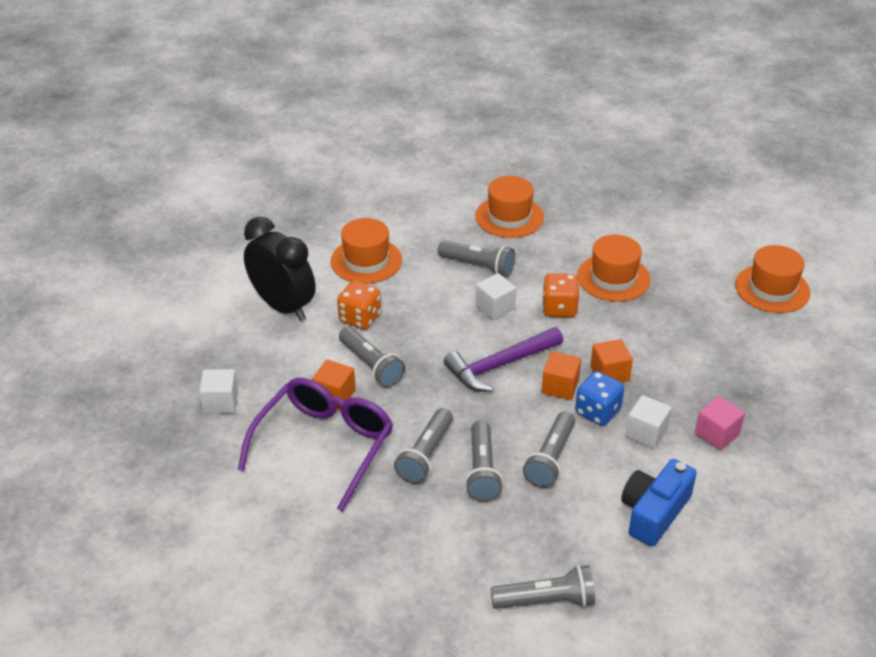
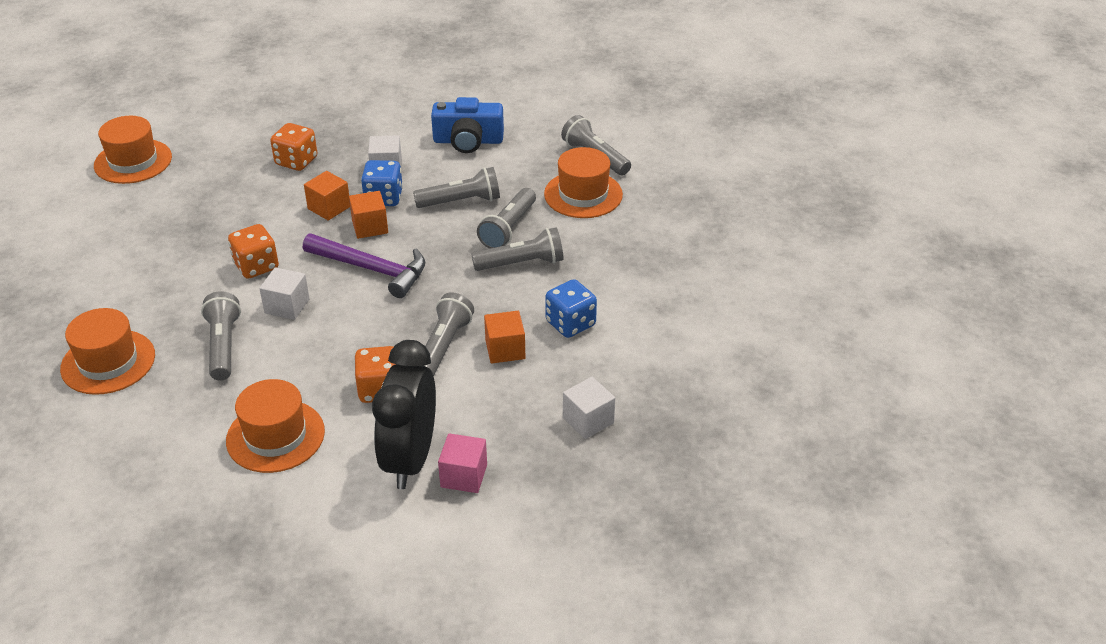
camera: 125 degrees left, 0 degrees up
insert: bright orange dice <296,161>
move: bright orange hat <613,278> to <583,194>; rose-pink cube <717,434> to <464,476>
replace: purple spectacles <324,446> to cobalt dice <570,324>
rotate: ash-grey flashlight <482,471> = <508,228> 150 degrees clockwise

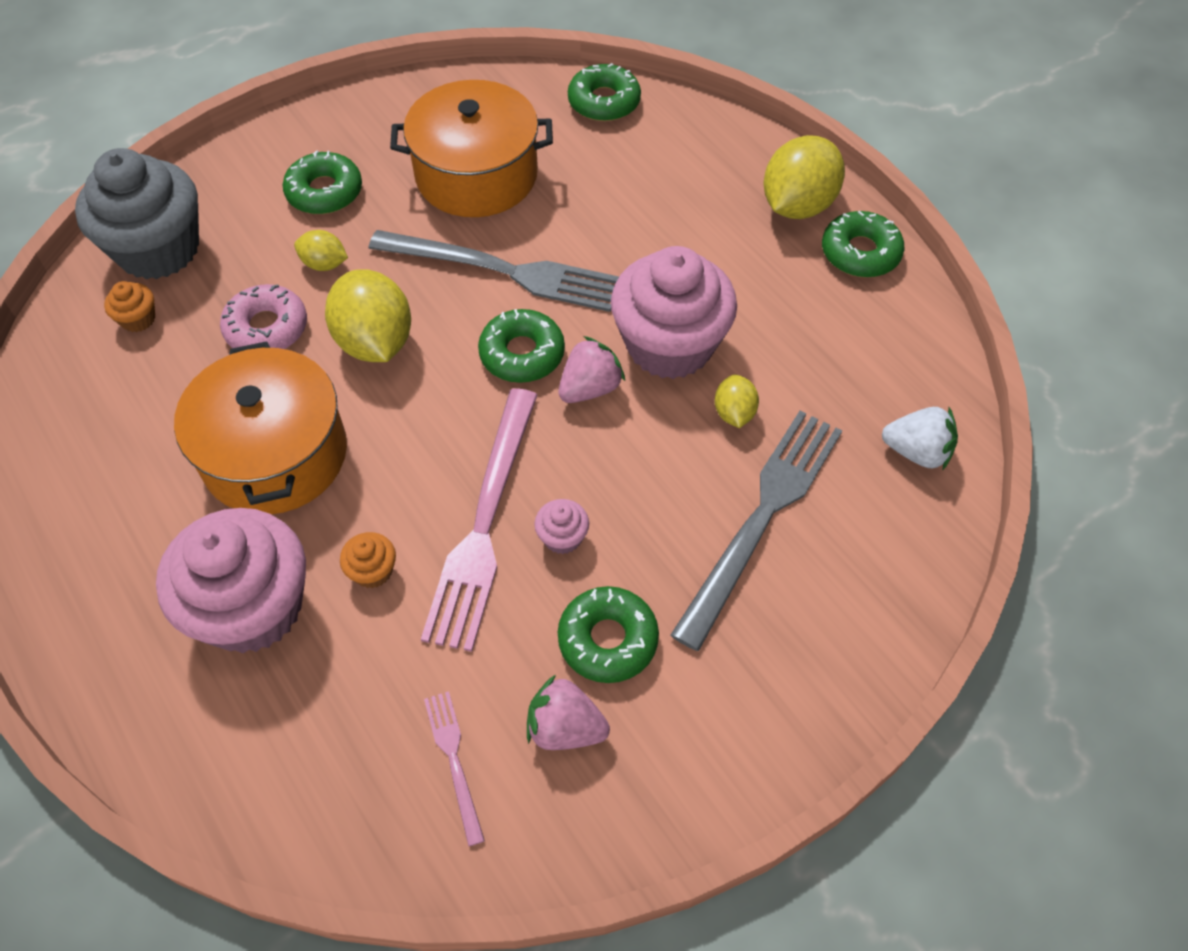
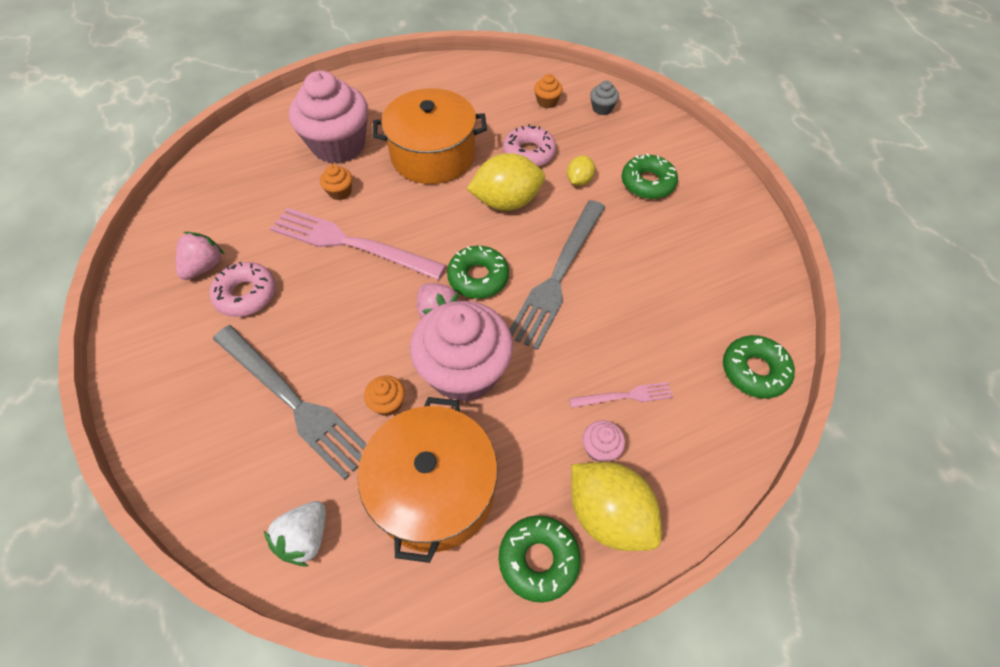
camera: 100 degrees right, 0 degrees up
move: bright orange cooking pot <476,175> to <434,490>; rose-pink dinner fork <454,761> to <624,396>; rose-pink cupcake <562,537> to <600,448>
replace: bright yellow lemon <734,413> to bright orange cupcake <388,403>
recolor: emerald glazed donut <608,640> to rose-pink glazed donut <246,294>
resize: ash-grey cupcake <158,249> = <602,108> x0.40

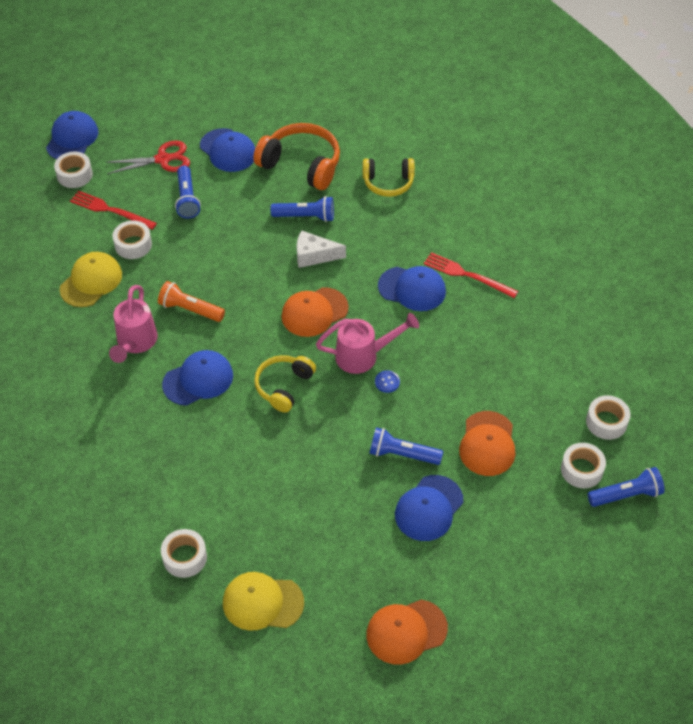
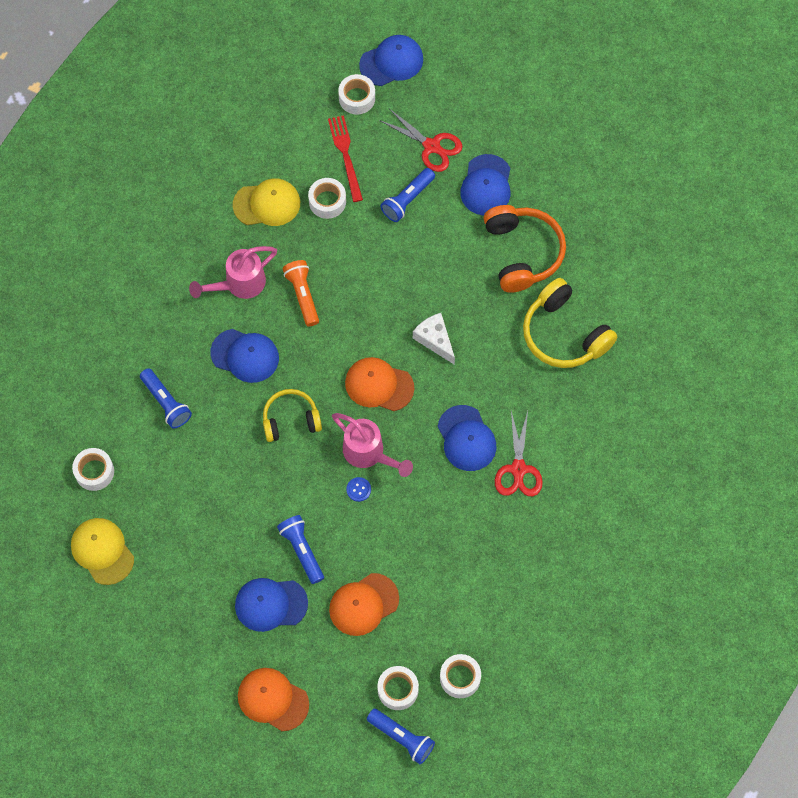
camera: 50 degrees right, 15 degrees up
move: cobalt flashlight <305,216> to <166,402>; bright orange baseball cap <406,631> to <273,699>
replace: red dinner fork <467,275> to red pair of scissors <518,469>
resize: bright yellow headphones <388,183> = <564,334> x1.54

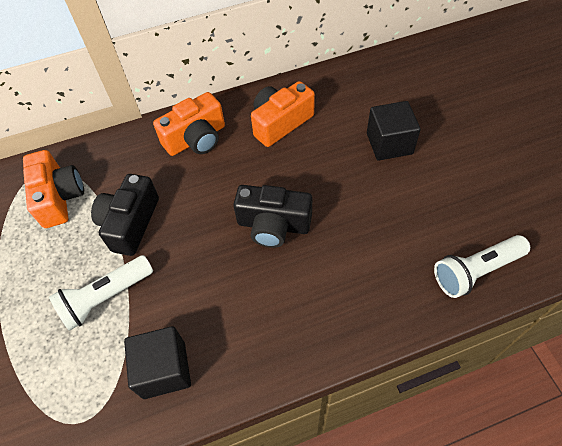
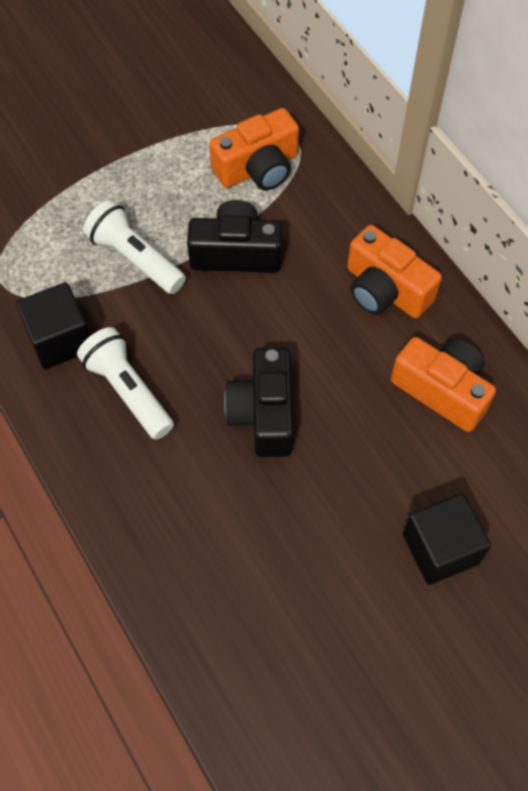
camera: 75 degrees right, 5 degrees up
move: pure white flashlight <476,271> to <128,391>

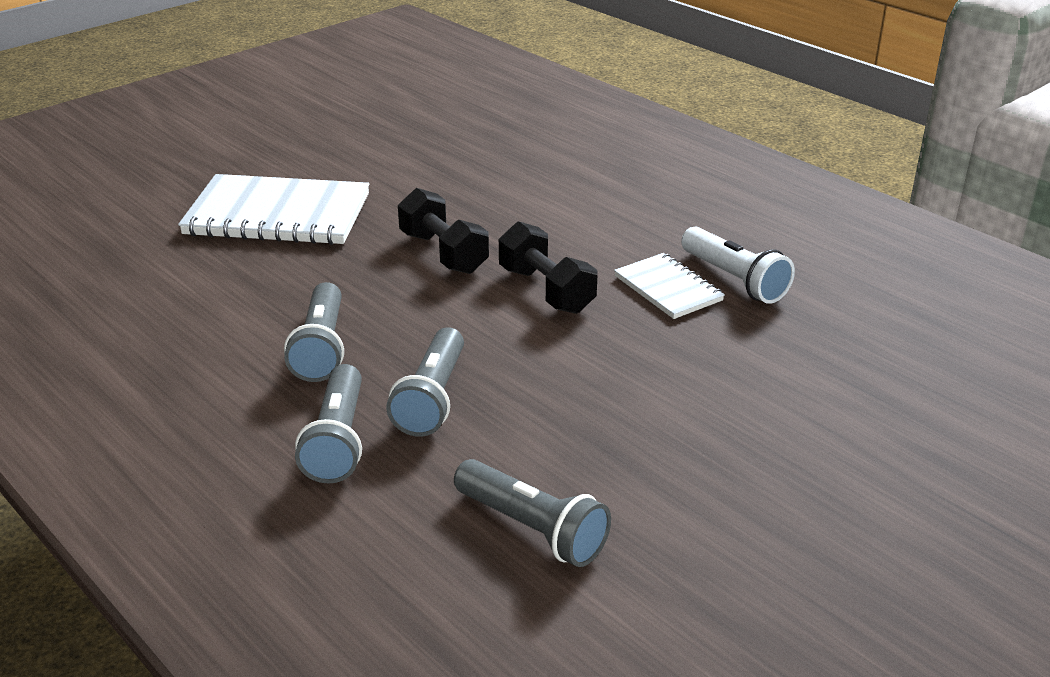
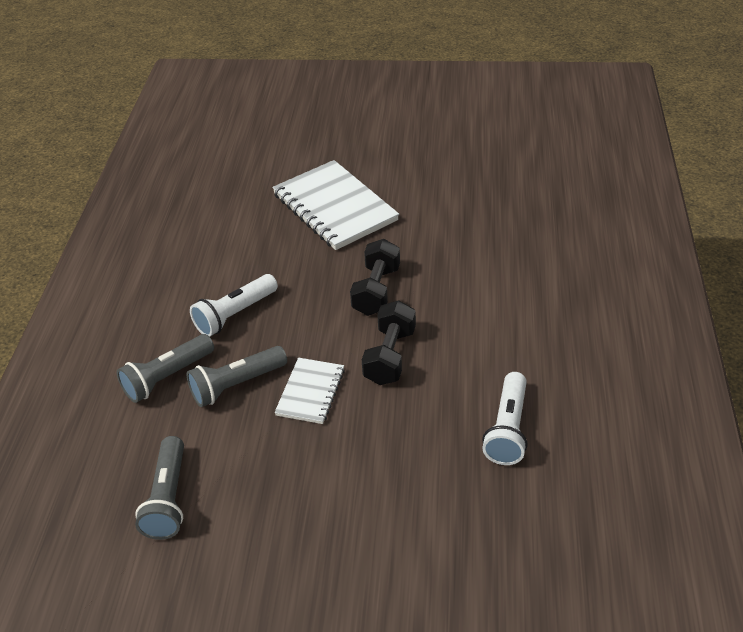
camera: 50 degrees right, 10 degrees up
move: pure white exercise book <668,288> to <310,392>
recolor: ash-grey flashlight <321,348> to pure white flashlight <235,314>

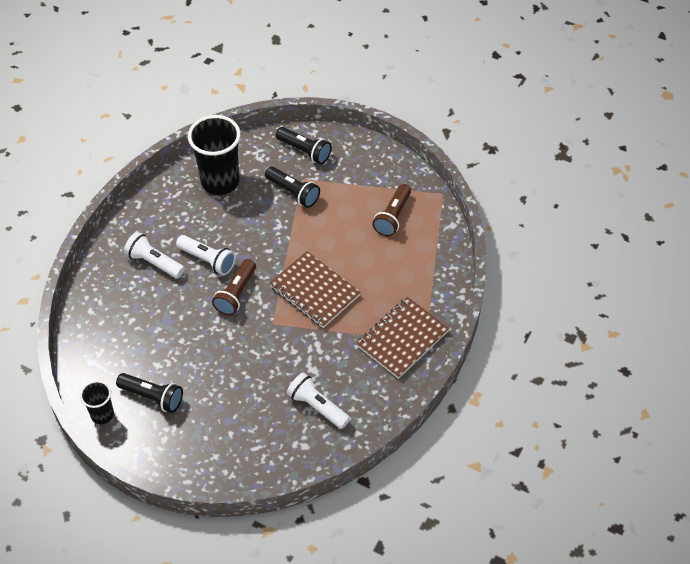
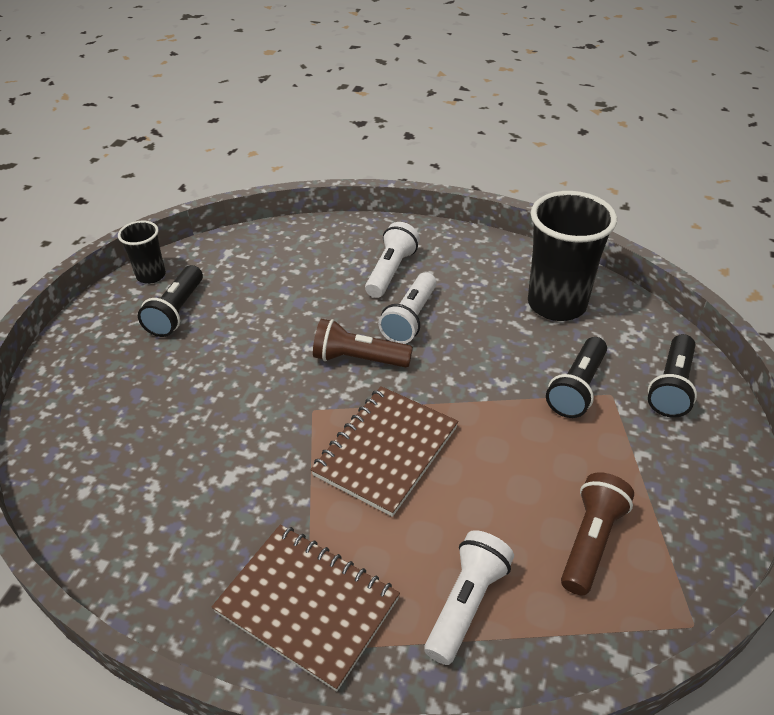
camera: 80 degrees right, 10 degrees down
move: pure white flashlight <317,406> to <466,603>
rotate: brown flashlight <392,217> = <591,541> 105 degrees clockwise

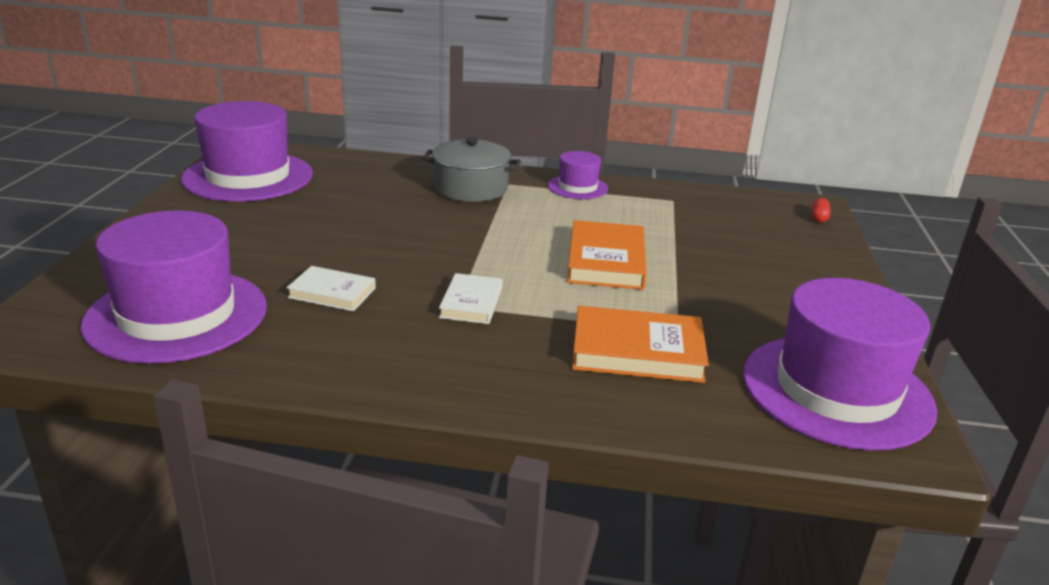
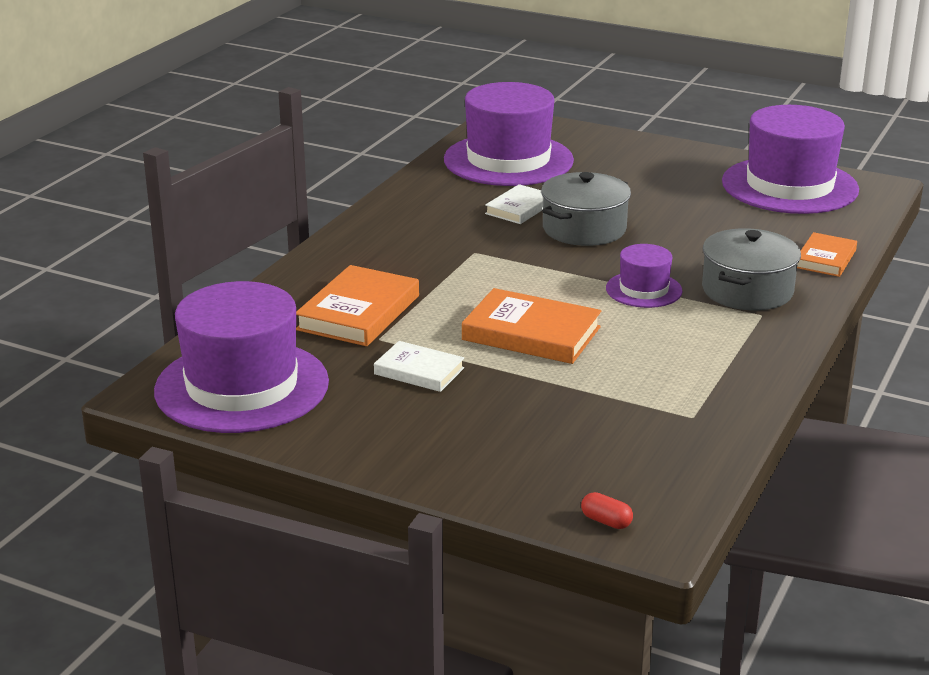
camera: 110 degrees right, 0 degrees up
insert: ash-grey cooking pot <584,229>; bright orange book <825,259>
move: pure white book <471,303> to <419,371>; purple hat <577,187> to <643,290>

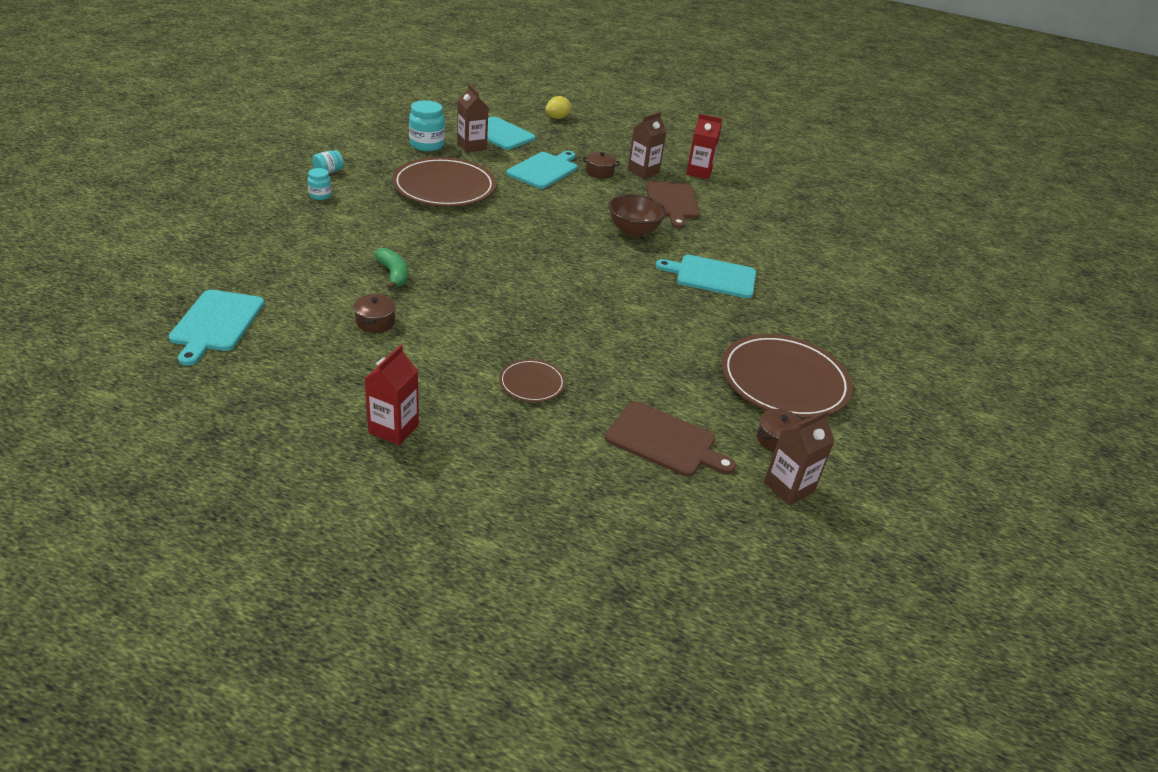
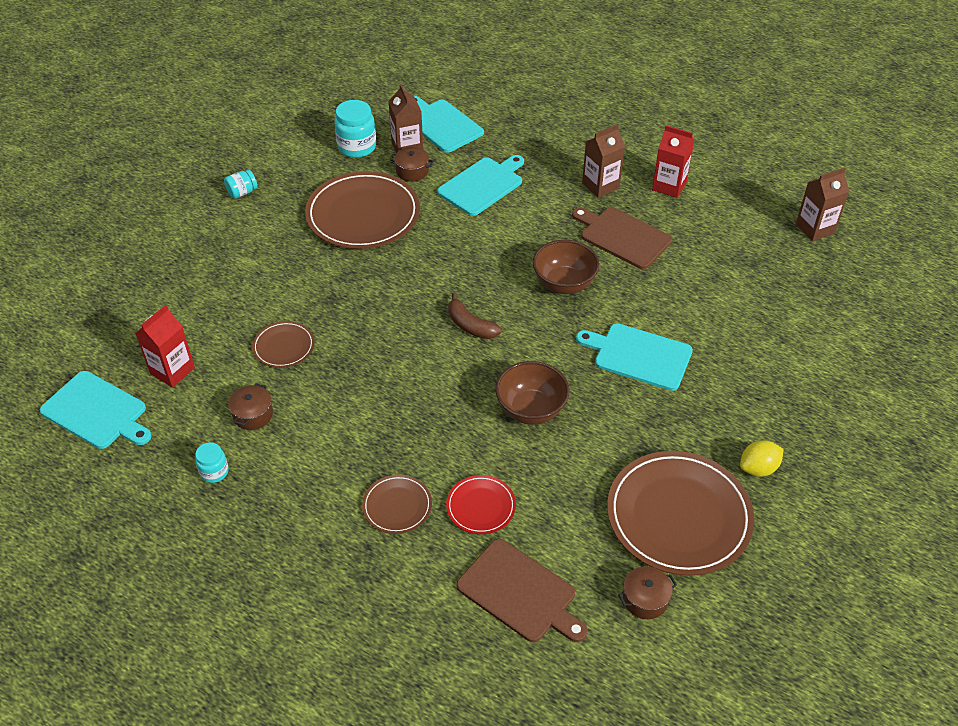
camera: 15 degrees right, 10 degrees up
insert: red plate <481,506>; brown toy banana <470,325>; brown bowl <531,410>
move: turquoise preserve jar <320,195> to <214,472>; red juice carton <393,428> to <172,371>; bright yellow lemon <557,118> to <758,468>; brown cooking pot <599,172> to <412,171>; brown juice carton <788,487> to <815,229>
replace: emerald toy banana <393,274> to brown plate <283,346>
rotate: turquoise bread board <216,323> = <97,412> 75 degrees counterclockwise; brown bread board <672,202> = <622,236> 120 degrees clockwise

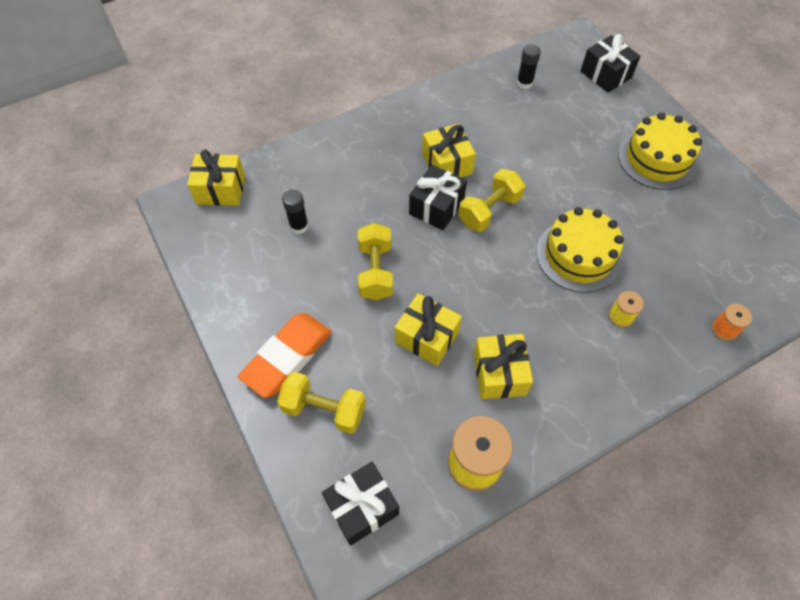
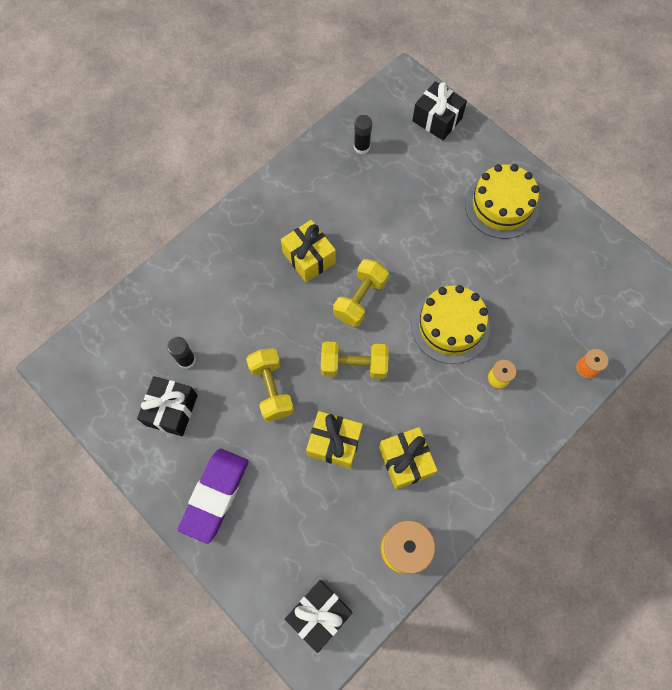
camera: 15 degrees left, 10 degrees up
delete: bright yellow gift <221,190>
move: bright yellow dumbbell <324,409> to <354,365>; ebony gift <436,207> to <171,410>
recolor: bright orange pencil eraser <287,357> to purple pencil eraser <215,495>

